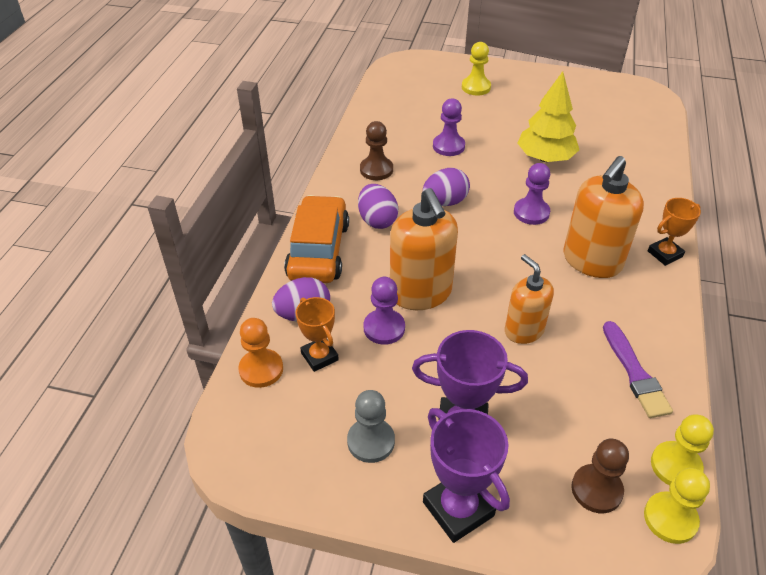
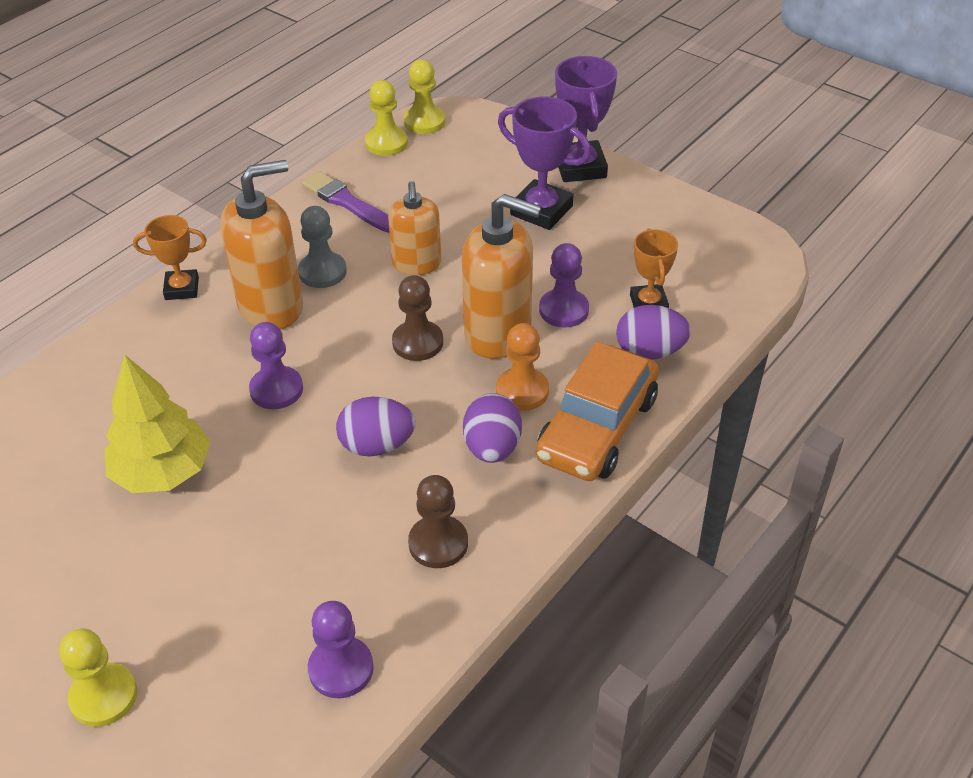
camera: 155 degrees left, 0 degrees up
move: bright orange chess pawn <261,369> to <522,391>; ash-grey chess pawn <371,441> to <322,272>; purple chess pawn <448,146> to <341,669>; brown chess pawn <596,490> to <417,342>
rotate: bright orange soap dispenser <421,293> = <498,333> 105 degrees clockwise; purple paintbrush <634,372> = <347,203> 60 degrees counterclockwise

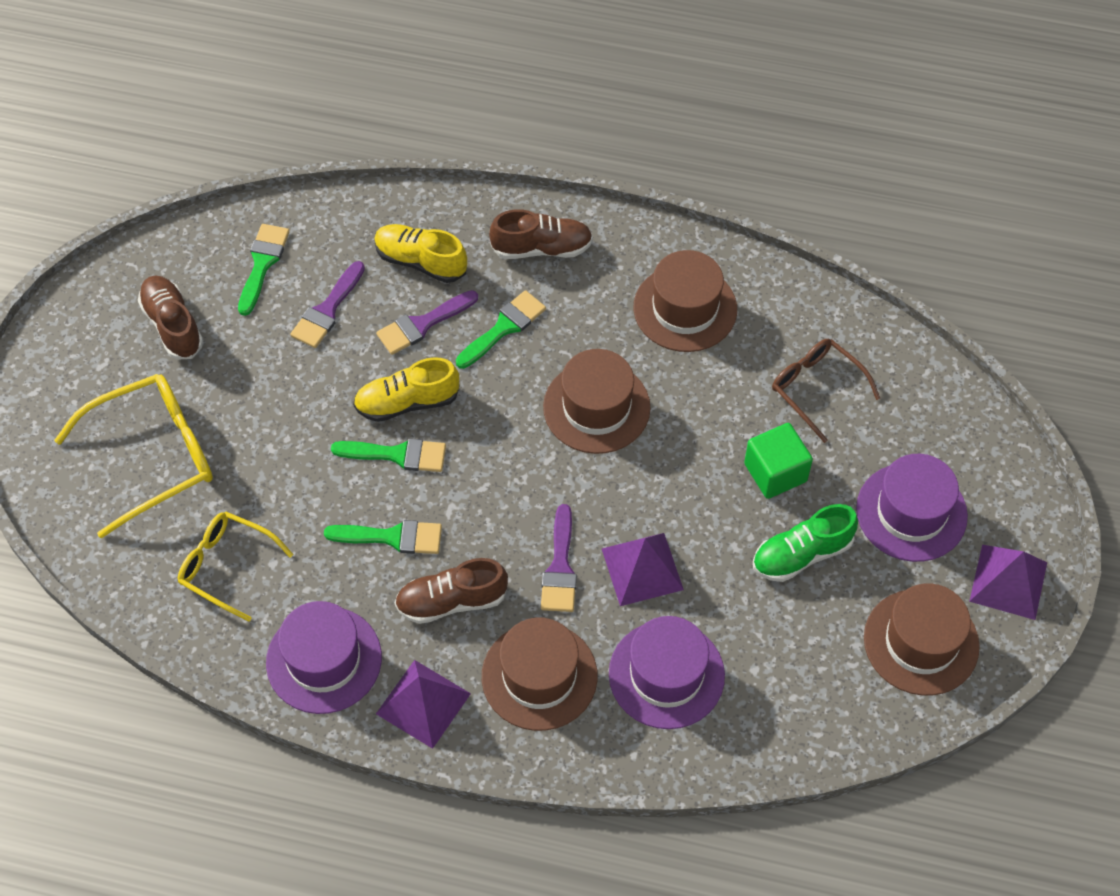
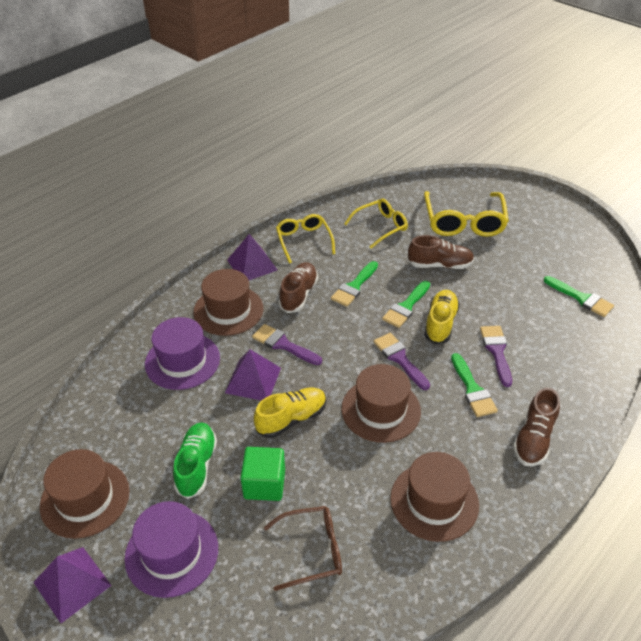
camera: 120 degrees right, 15 degrees down
move: brown sneaker <172,325> to <440,265>; purple paintbrush <327,310> to <399,358>; bright yellow sneaker <420,261> to <291,419>
replace: purple hat <324,660> to bright yellow spectacles <304,241>

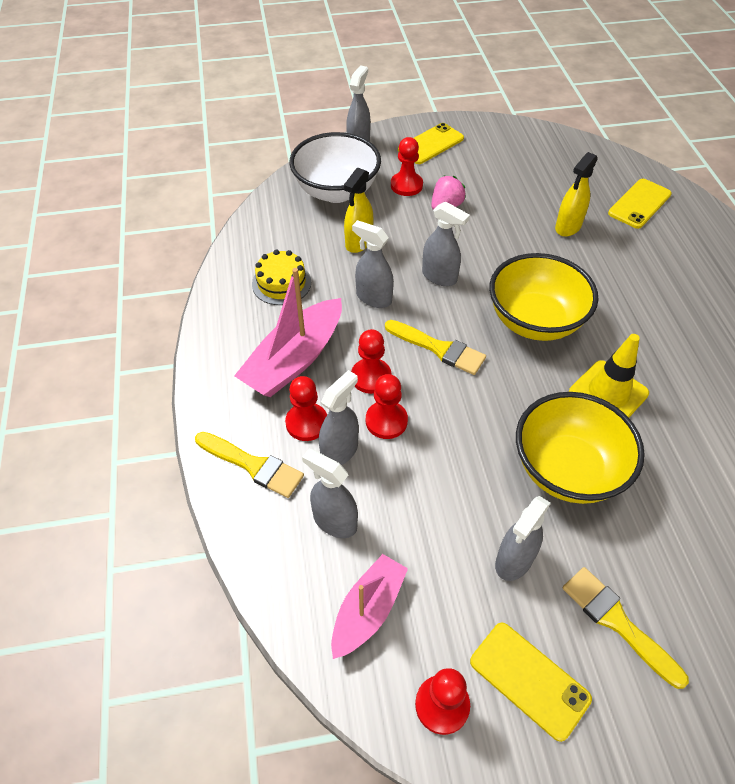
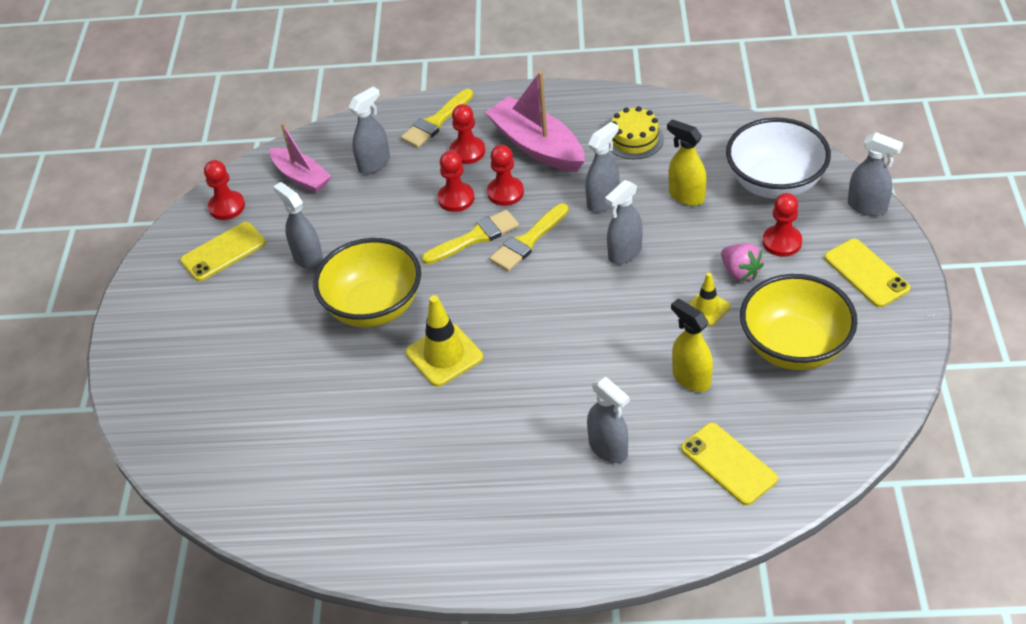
camera: 105 degrees right, 5 degrees down
insert: bright yellow road cone <707,308>
move: ash-grey spray bottle <340,451> to <608,448>; bright yellow bowl <534,321> to <794,347>; bright yellow paintbrush <617,622> to <475,237>

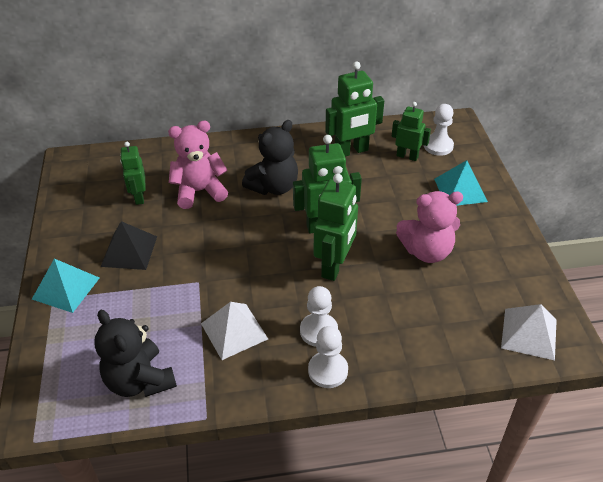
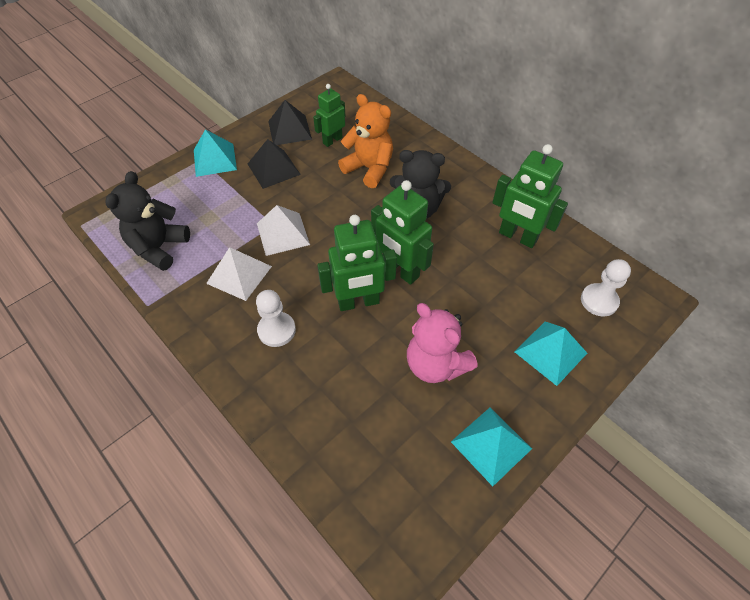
camera: 55 degrees right, 10 degrees up
delete: pure white chess pawn <328,370>; emerald robot figure <407,156>
insert: ebony pyramid shape <289,130>; turquoise pyramid shape <491,445>
move: pure white pyramid shape <529,333> to <283,233>
recolor: rose-pink teddy bear <199,191> to bright orange teddy bear <369,169>

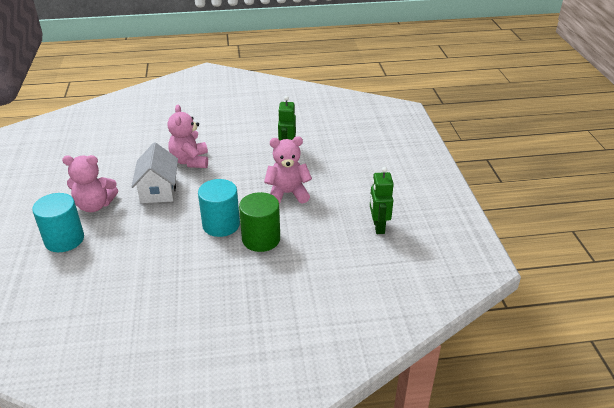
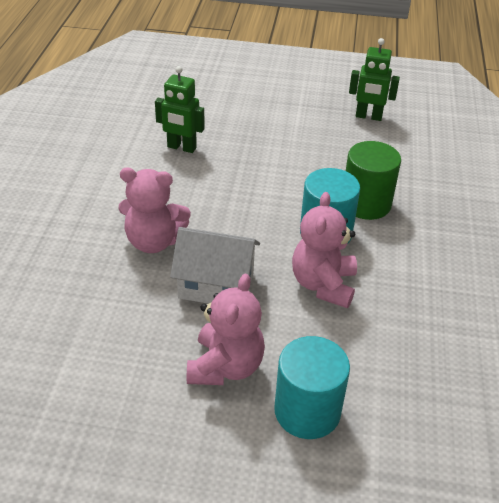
camera: 75 degrees left, 5 degrees up
move: rose-pink teddy bear <287,194> to <323,285>

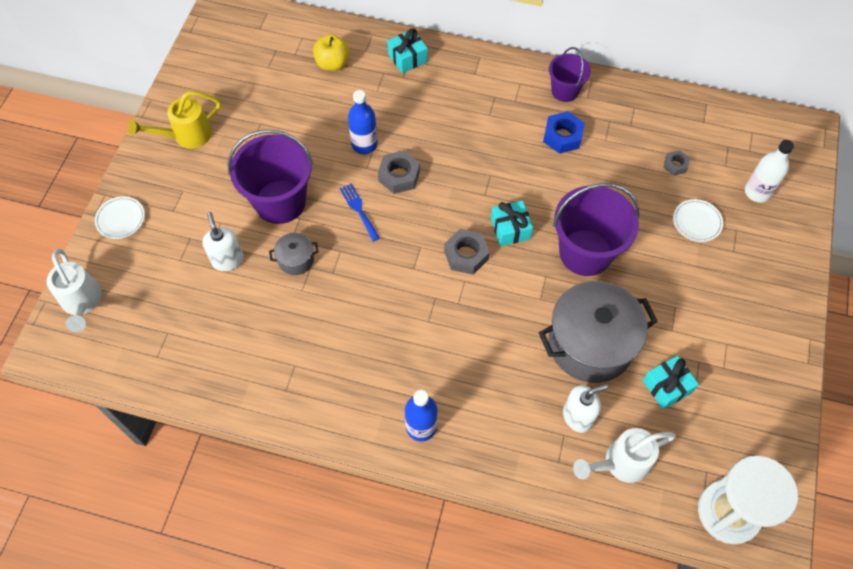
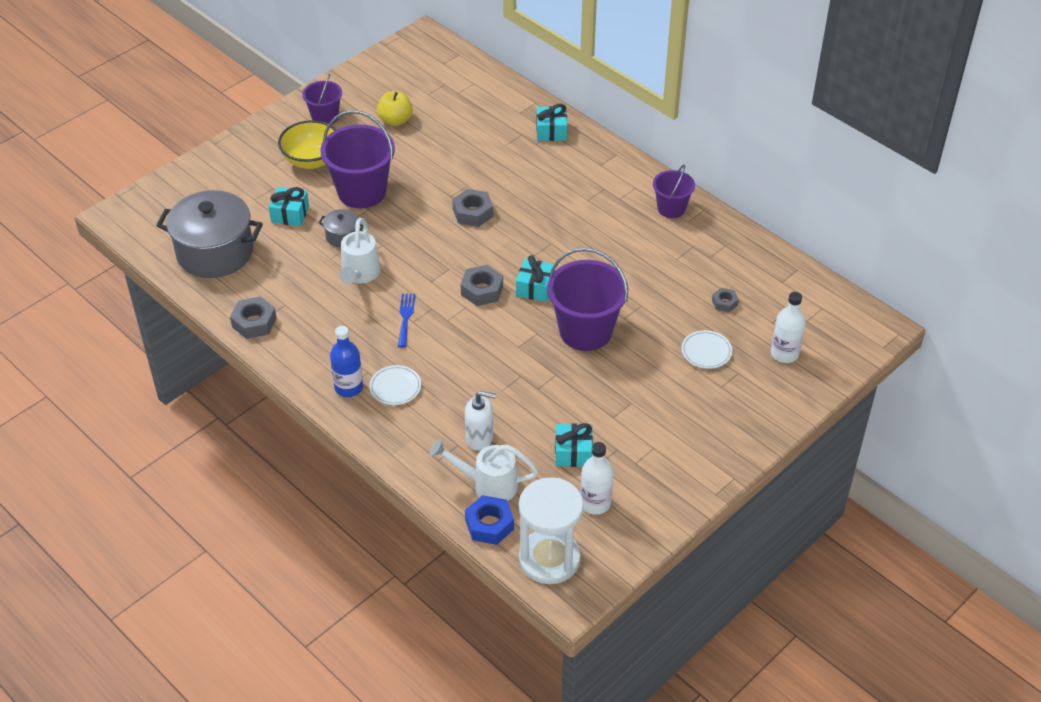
camera: 30 degrees right, 15 degrees down
delete: cobalt bottle <364,144>
insert: ash-grey nut <254,322>; bright yellow bowl <311,160>; pure white bottle <595,503>
move: pure white watering pot <82,302> to <359,274>; pure white plate <121,219> to <395,387>; bright yellow apple <332,64> to <395,120>; cobalt dinner fork <359,210> to <405,317>; ash-grey cooking pot <590,344> to <215,252>; cobalt nut <562,136> to <489,524>
replace: bright yellow watering pot <186,135> to purple bucket <325,117>; pure white soap dispenser <227,260> to turquoise gift <290,214>

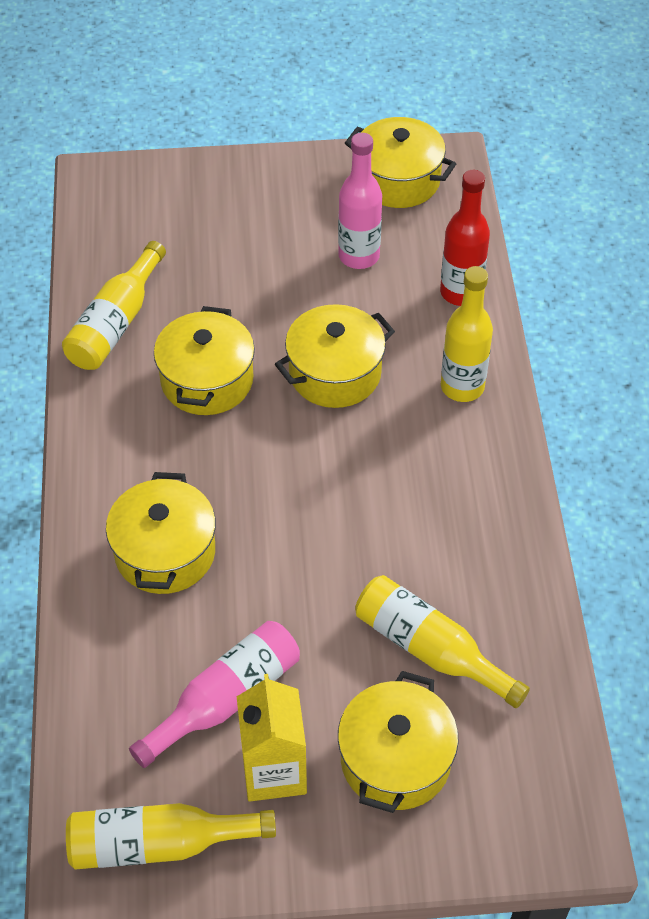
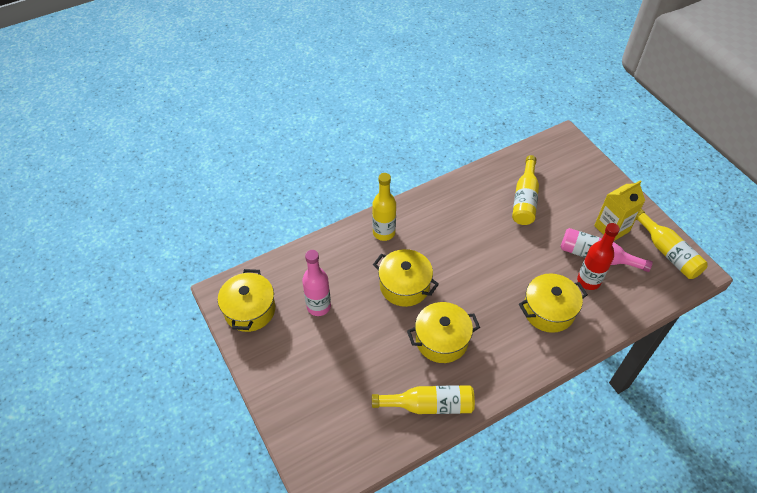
camera: 115 degrees left, 0 degrees up
delete: bright yellow cooking pot <395,760>
move: red bottle <460,292> to <588,281>

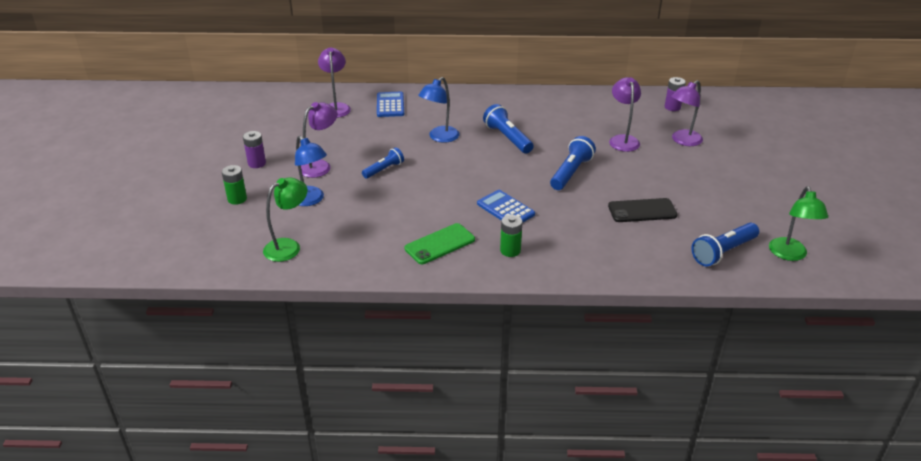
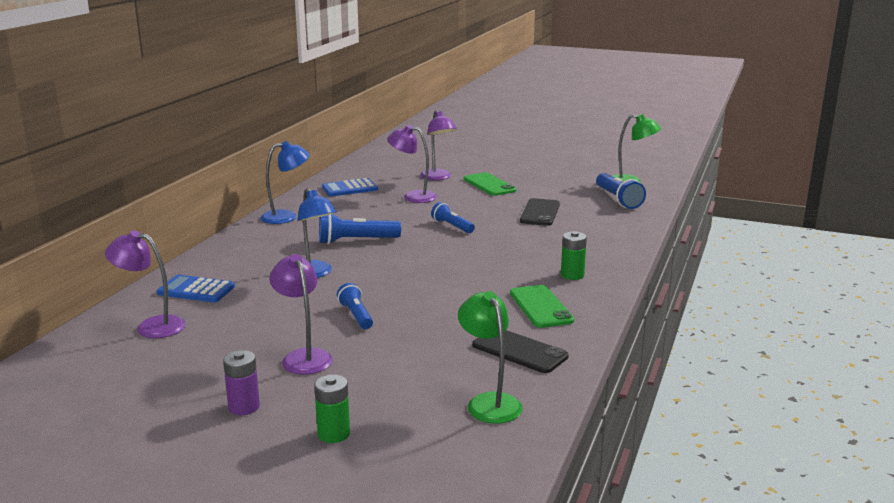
camera: 70 degrees left, 15 degrees down
delete: purple battery <672,107>
insert: emerald mobile phone <489,185>; ebony mobile phone <519,351>
move: cobalt desk lamp <311,200> to <286,217>; cobalt adding machine <505,209> to <349,188>
resize: cobalt flashlight <571,172> = <452,226> x0.65

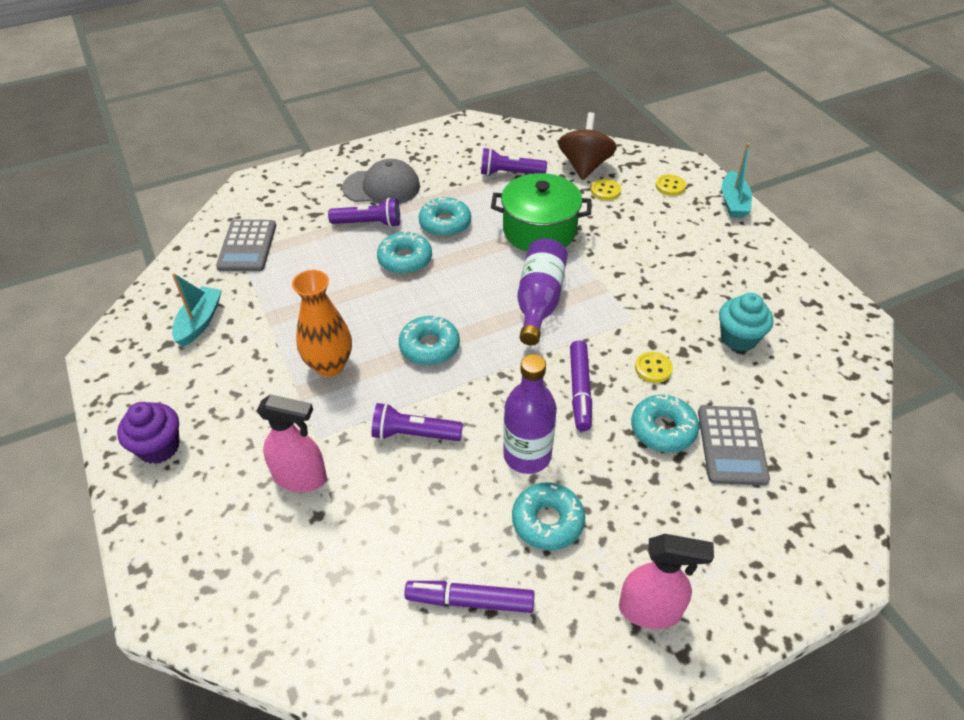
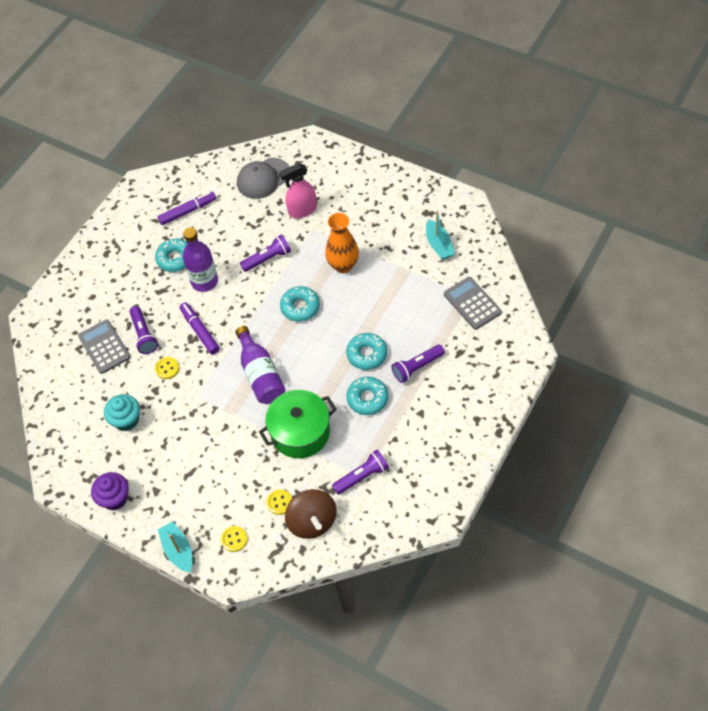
camera: 150 degrees right, 10 degrees up
delete: rose-pink spray bottle <650,610>
move: purple cupcake <159,447> to <115,498>; ash-grey baseball cap <382,187> to <263,178>
replace: turquoise glazed donut <663,429> to purple flashlight <144,335>

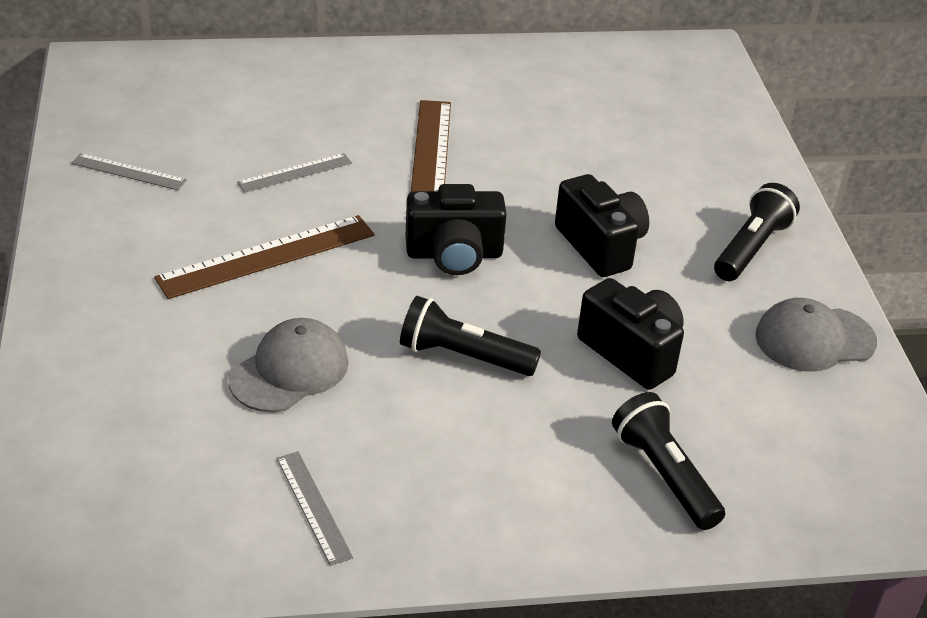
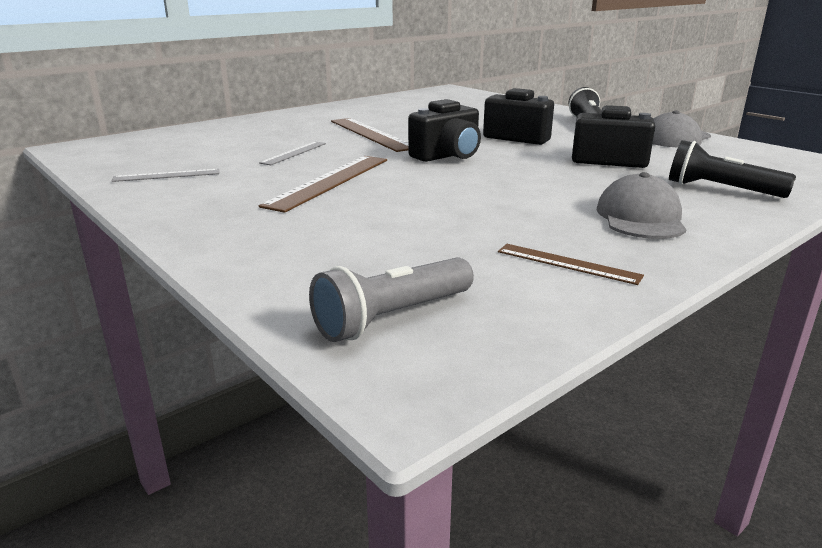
camera: 30 degrees left, 15 degrees down
delete: ebony flashlight <463,356>
insert: ash-grey flashlight <393,317>
move: ash-grey baseball cap <289,371> to <640,217>
recolor: ash-grey ruler <313,507> to brown ruler <567,263>

